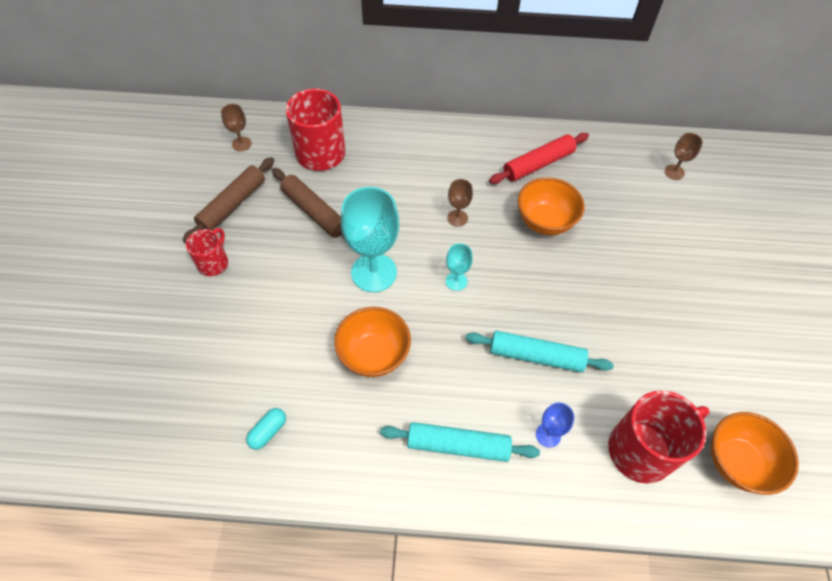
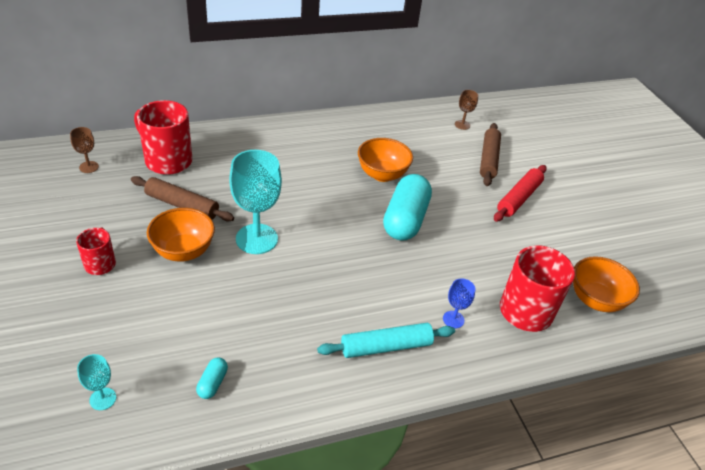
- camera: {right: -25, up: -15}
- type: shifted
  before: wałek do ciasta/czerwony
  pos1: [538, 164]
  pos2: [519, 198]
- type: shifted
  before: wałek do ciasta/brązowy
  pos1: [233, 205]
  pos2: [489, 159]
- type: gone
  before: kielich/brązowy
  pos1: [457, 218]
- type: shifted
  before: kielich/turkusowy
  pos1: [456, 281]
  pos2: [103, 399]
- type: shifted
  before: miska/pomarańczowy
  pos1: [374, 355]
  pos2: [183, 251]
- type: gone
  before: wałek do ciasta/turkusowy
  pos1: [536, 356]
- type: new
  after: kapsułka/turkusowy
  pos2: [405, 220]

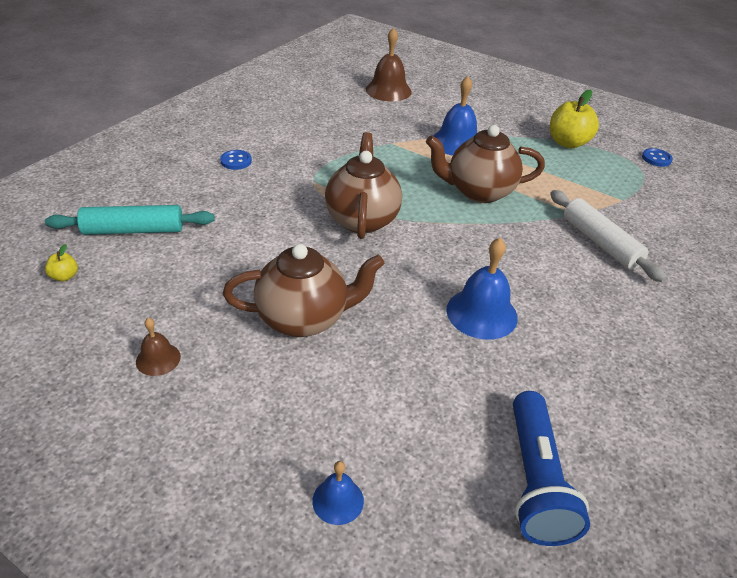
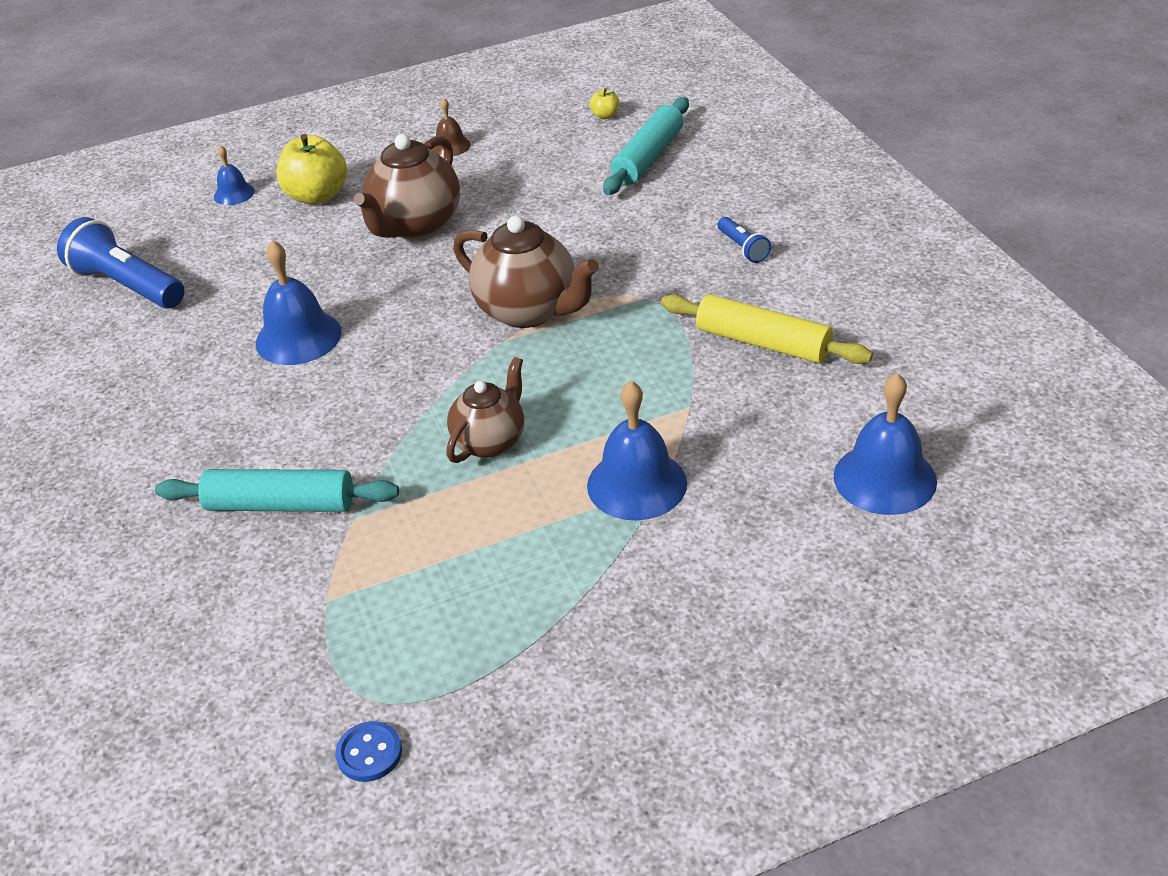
- camera: {right: 130, up: 0}
- type: repainted
  before: dzwonek/brązowy
  after: dzwonek/niebieski
  pos1: [388, 90]
  pos2: [885, 478]
- type: shifted
  before: jabłko/żółty
  pos1: [567, 143]
  pos2: [317, 196]
- type: scaled
  before: imbryk/brązowy
  pos1: [479, 192]
  pos2: [490, 442]
  scale: 0.65
- type: swapped
  before: guzik/niebieski
  after: latarka/niebieski
  pos1: [236, 161]
  pos2: [743, 248]
- type: repainted
  before: wałek do ciasta/biały
  after: wałek do ciasta/turkusowy
  pos1: [600, 243]
  pos2: [281, 505]
- type: new
  after: wałek do ciasta/żółty
  pos2: [762, 343]

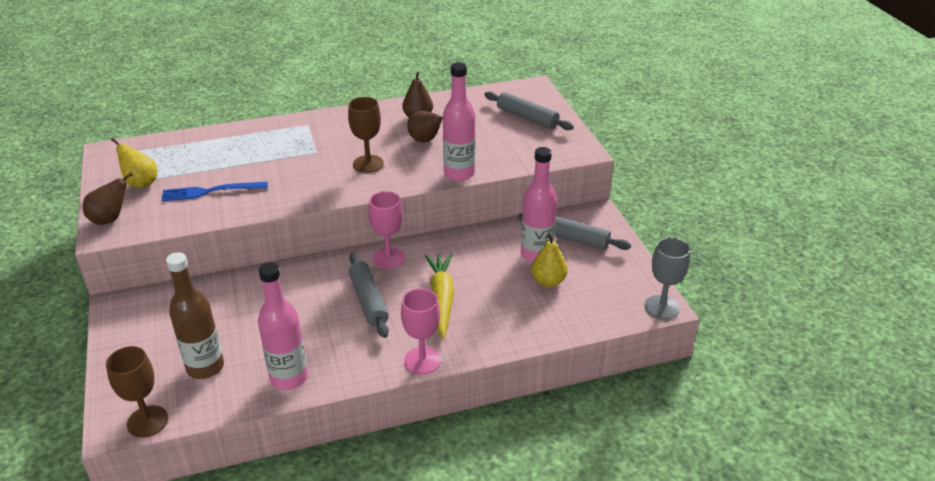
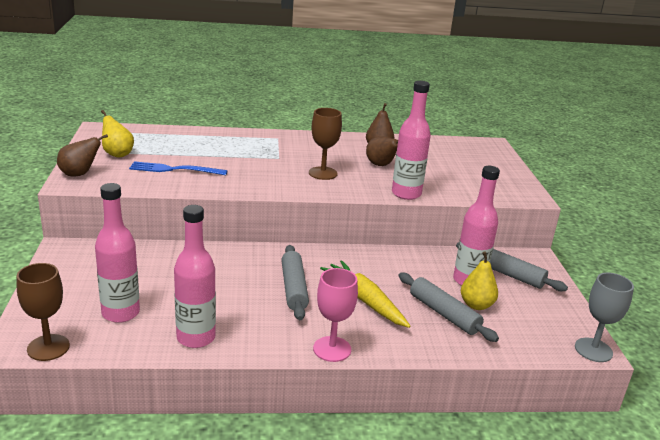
- camera: {right: 10, up: -10}
- type: shifted
  before: wałek do ciasta/szary
  pos1: [527, 118]
  pos2: [444, 313]
- type: gone
  before: kielich/różowy
  pos1: [388, 258]
- type: repainted
  before: butelka/brązowy
  after: butelka/różowy
  pos1: [205, 367]
  pos2: [121, 313]
- type: rotated
  before: marchewka/żółty
  pos1: [441, 300]
  pos2: [365, 301]
  turn: -45

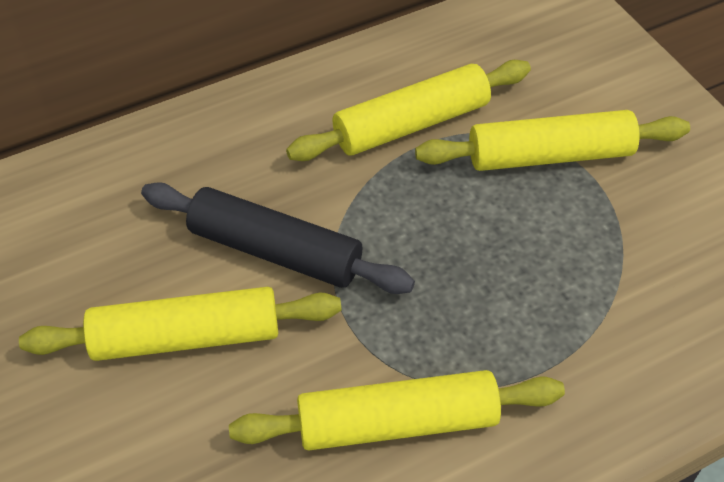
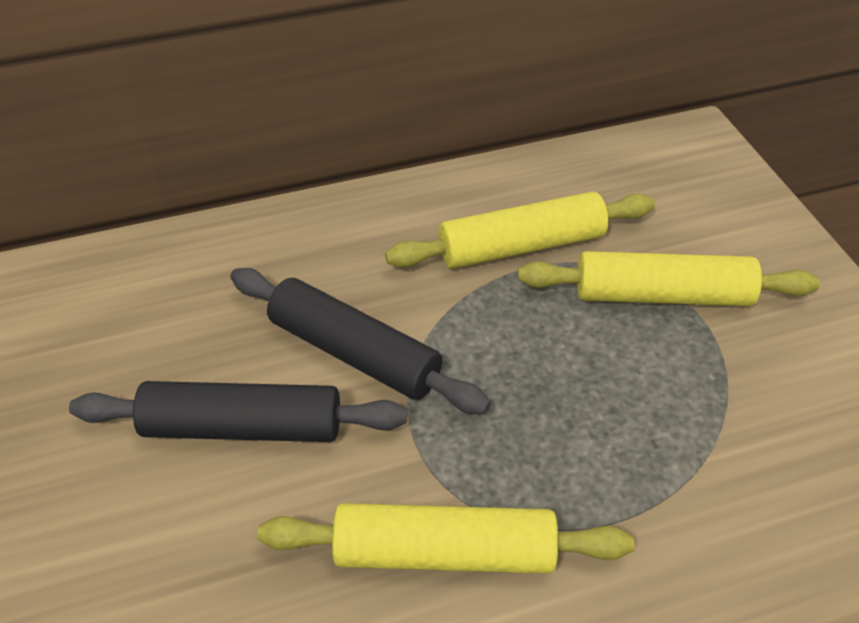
- camera: {right: 10, up: -5}
- type: repainted
  before: wałek do ciasta/żółty
  after: wałek do ciasta/czarny
  pos1: [186, 337]
  pos2: [242, 427]

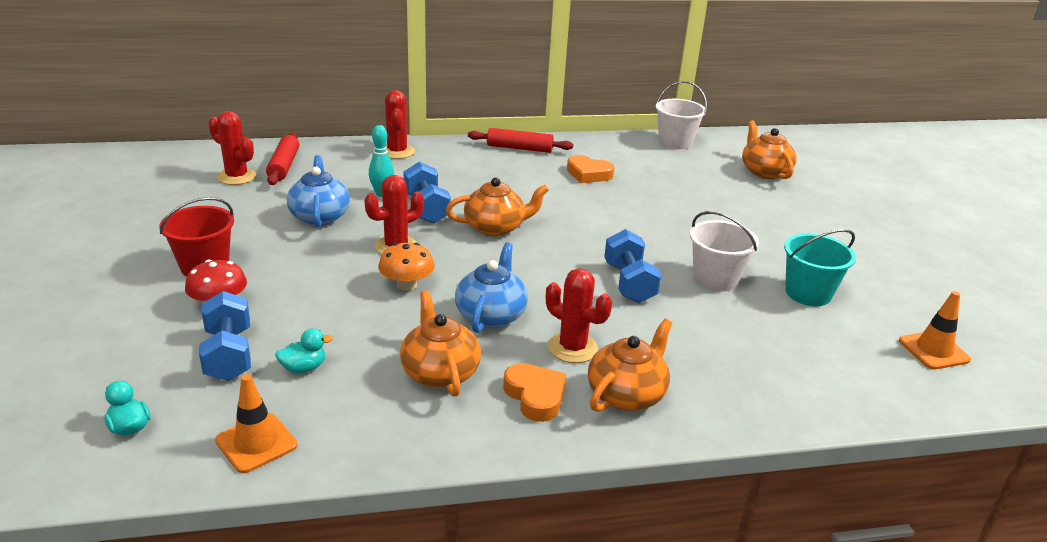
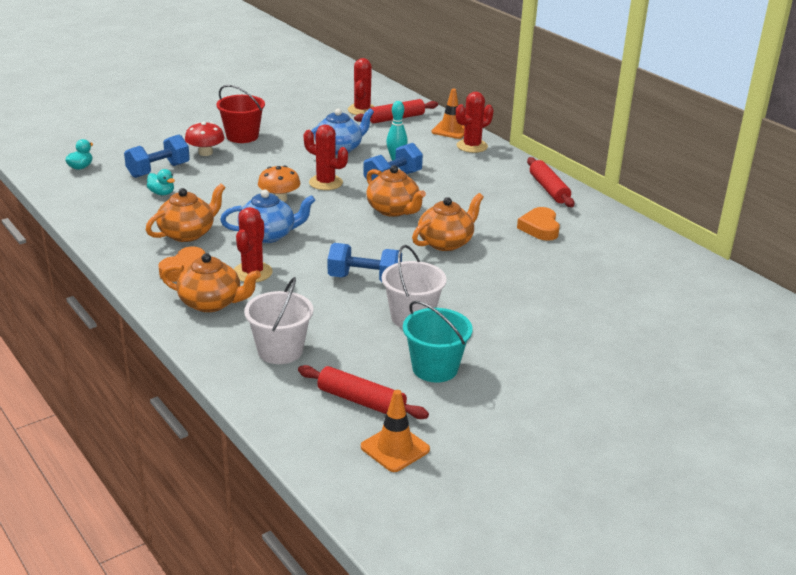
- camera: {right: 65, up: 0}
- type: shifted
  before: wiadro/biały
  pos1: [675, 142]
  pos2: [280, 350]
- type: shifted
  before: imbryk/pomarańczowy
  pos1: [764, 172]
  pos2: [446, 242]
- type: rotated
  before: hantel/niebieski
  pos1: [629, 283]
  pos2: [364, 279]
  turn: 45
- type: shifted
  before: pachołek/pomarańczowy
  pos1: [256, 443]
  pos2: [451, 130]
- type: new
  after: wałek do ciasta/czerwony
  pos2: [361, 401]

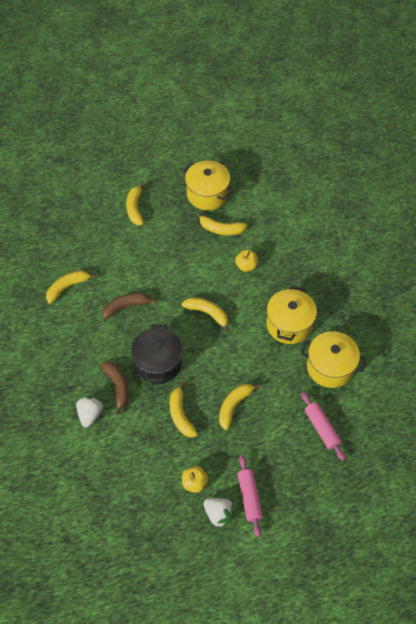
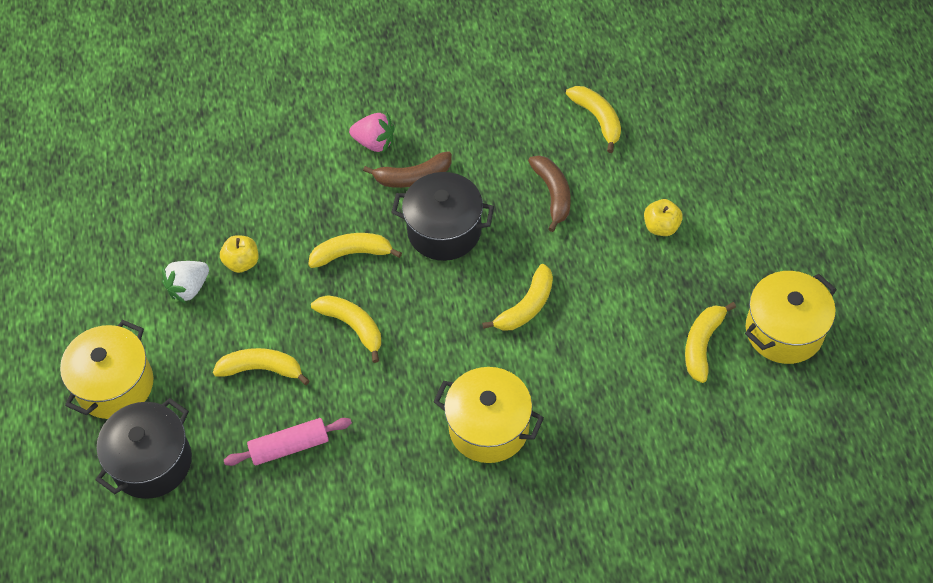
- camera: {right: 100, up: 0}
- type: shifted
  before: banan/żółty
  pos1: [135, 208]
  pos2: [262, 369]
- type: shifted
  before: jabłko/żółty
  pos1: [246, 266]
  pos2: [661, 227]
- type: shifted
  before: garnek/żółty
  pos1: [330, 367]
  pos2: [115, 385]
- type: repainted
  before: truskawka/biały
  after: truskawka/różowy
  pos1: [90, 414]
  pos2: [374, 142]
- type: gone
  before: wałek do ciasta/różowy
  pos1: [249, 497]
- type: new
  after: garnek/czarny
  pos2: [152, 462]

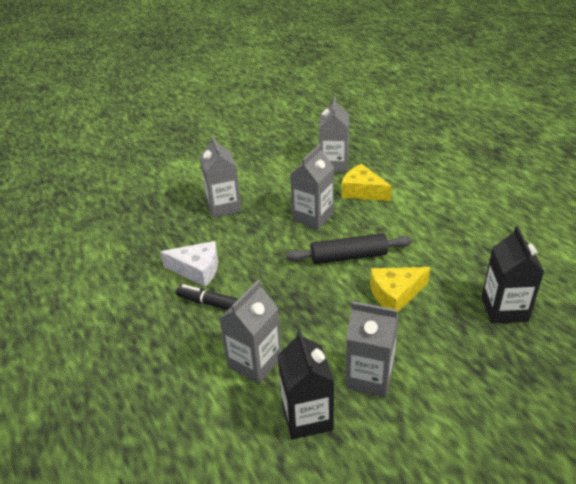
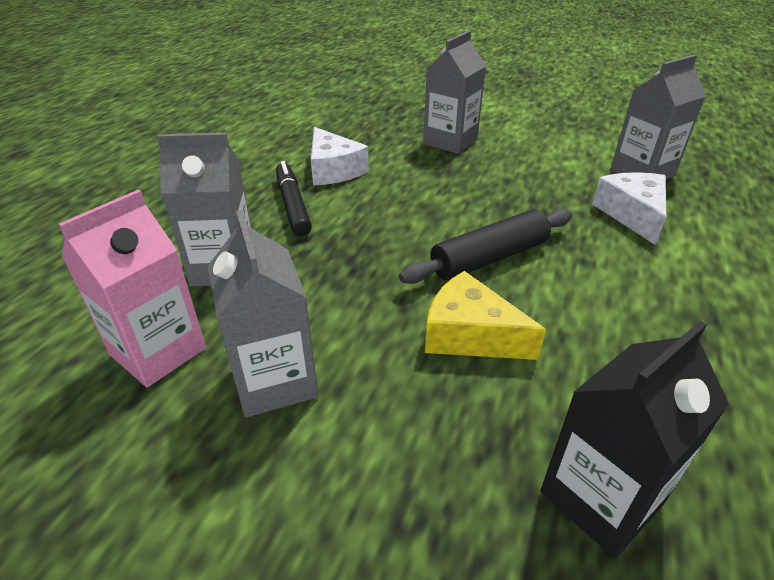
- camera: {right: 50, up: 0}
- type: gone
  before: karton mleka/szary
  pos1: [313, 217]
- type: repainted
  before: ser/żółty
  after: ser/biały
  pos1: [362, 191]
  pos2: [632, 214]
- type: rotated
  before: wałek do ciasta/czarny
  pos1: [349, 257]
  pos2: [489, 258]
  turn: -75
- type: repainted
  before: karton mleka/czarny
  after: karton mleka/różowy
  pos1: [307, 416]
  pos2: [158, 351]

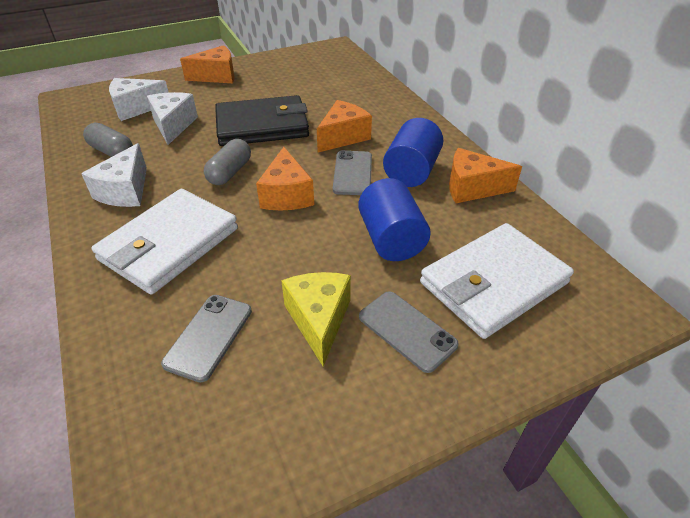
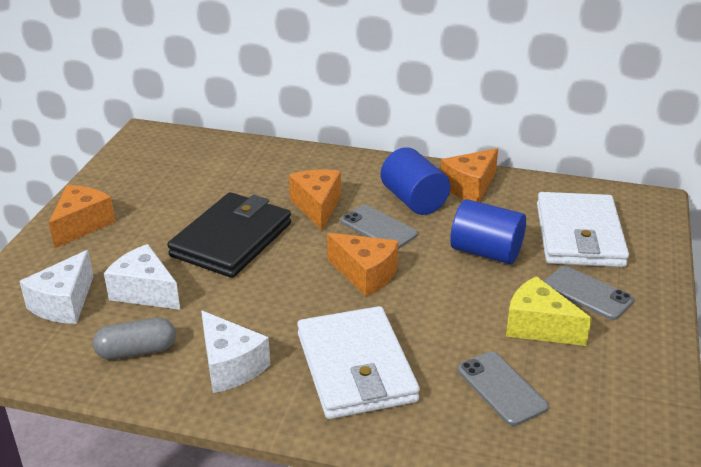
- camera: {right: -50, up: -10}
- type: gone
  before: kapsułka/szary
  pos1: [230, 172]
- type: rotated
  before: telefon/szary
  pos1: [407, 331]
  pos2: [587, 293]
  turn: 45

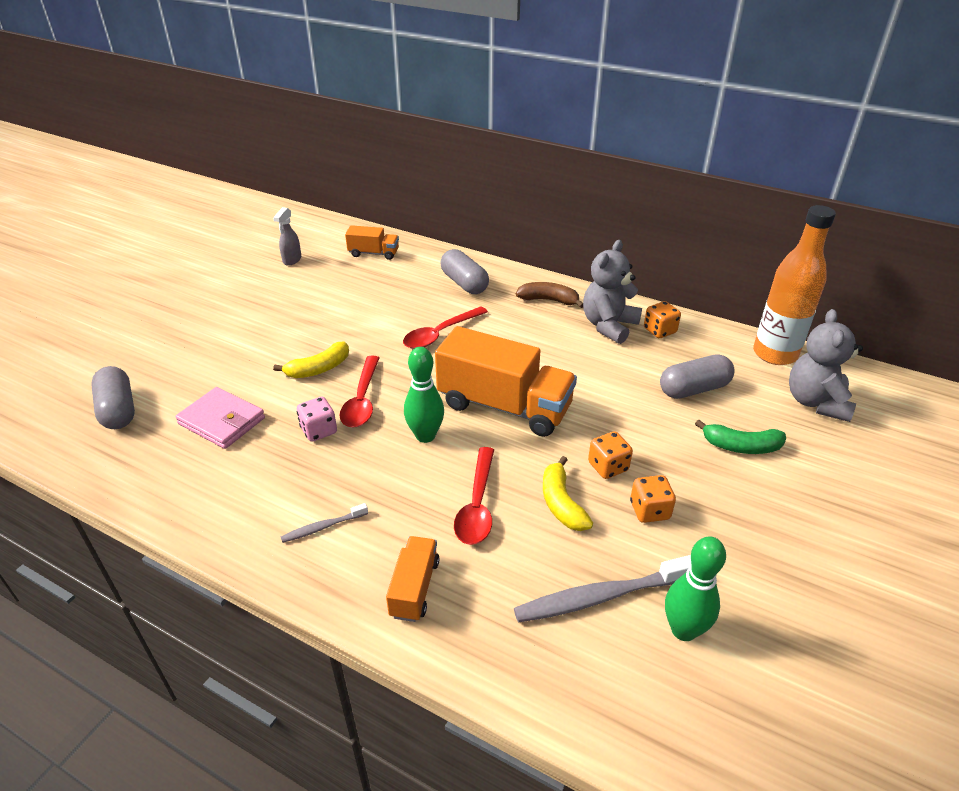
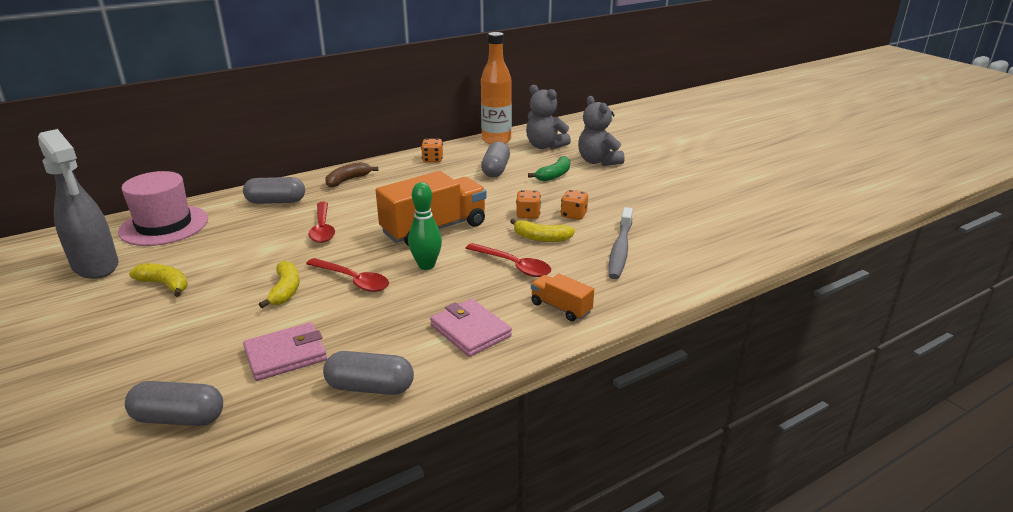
- camera: {right: -60, up: -10}
- type: scaled
  before: spryskiwacz/szary
  pos1: [292, 260]
  pos2: [96, 266]
  scale: 2.24
- type: swapped
  before: ciężarówka/pomarańczowy
  after: kapelusz/różowy
  pos1: [374, 253]
  pos2: [164, 225]
- type: shifted
  before: miś/szary
  pos1: [608, 326]
  pos2: [598, 161]
- type: gone
  before: kostka do gry/różowy
  pos1: [319, 430]
- type: swapped
  before: szczoteczka do zębów/szary
  after: portfel/różowy
  pos1: [323, 527]
  pos2: [470, 331]
- type: gone
  before: kręgiel/zielony
  pos1: [683, 630]
- type: new
  after: banan/żółty
  pos2: [165, 285]
- type: new
  after: kapsułka/szary
  pos2: [370, 387]

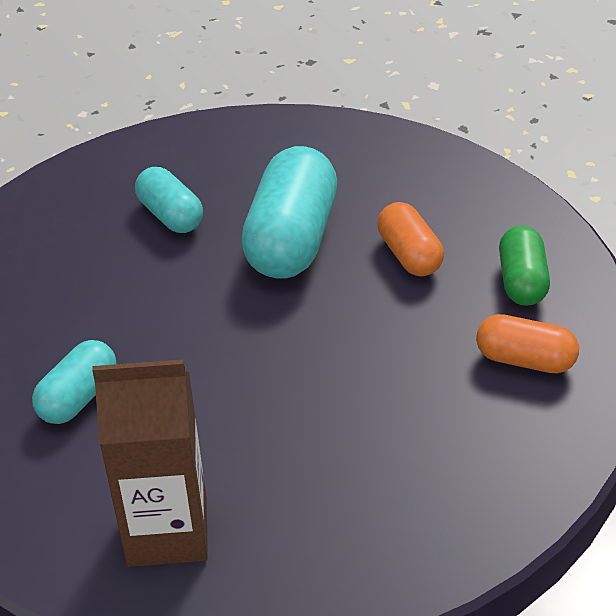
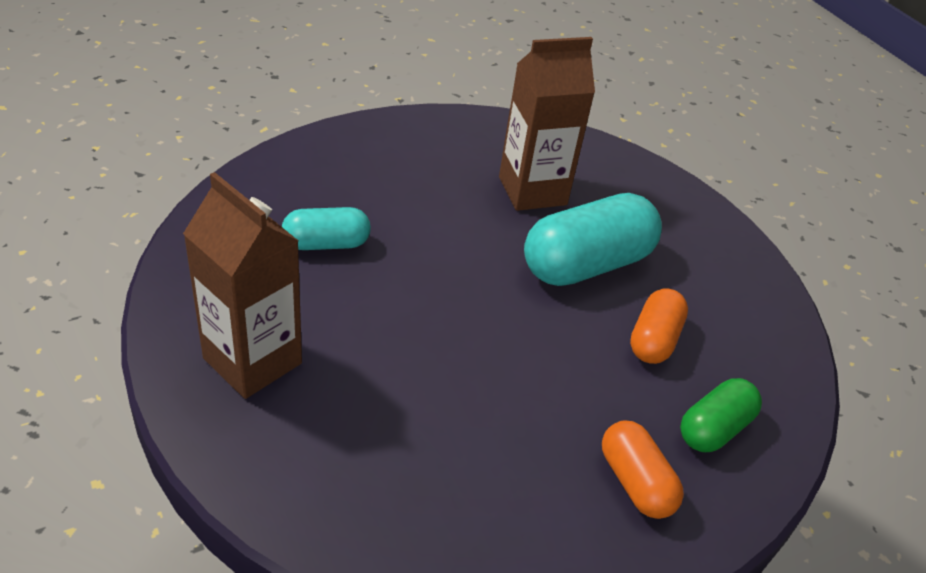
- camera: {right: 40, up: 0}
- type: swapped
  before: kapsułka/turkusowy
  after: karton mleka/brązowy
  pos1: [171, 215]
  pos2: [532, 191]

